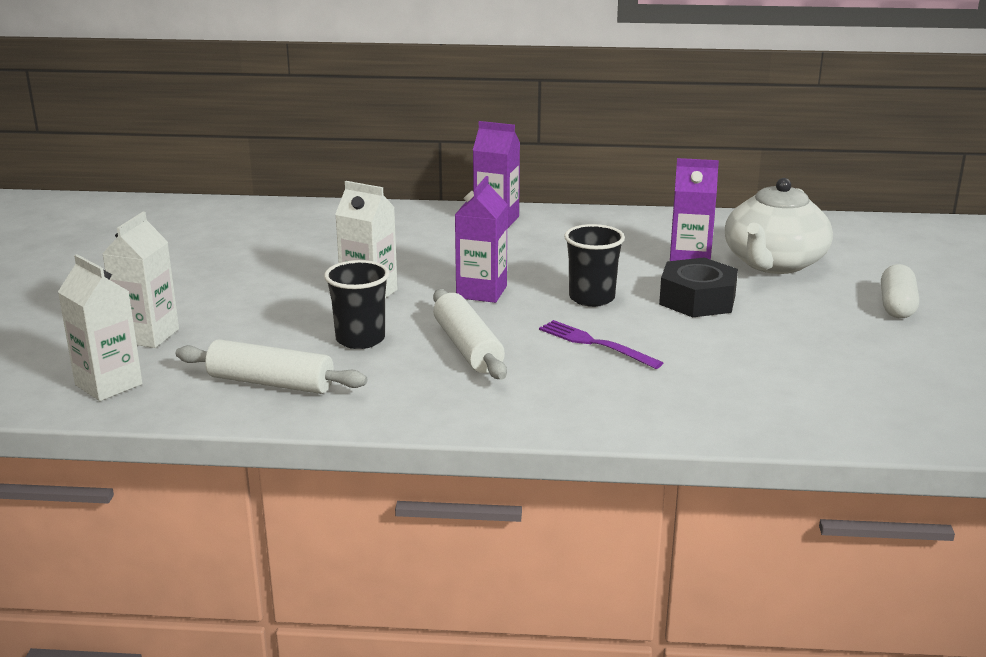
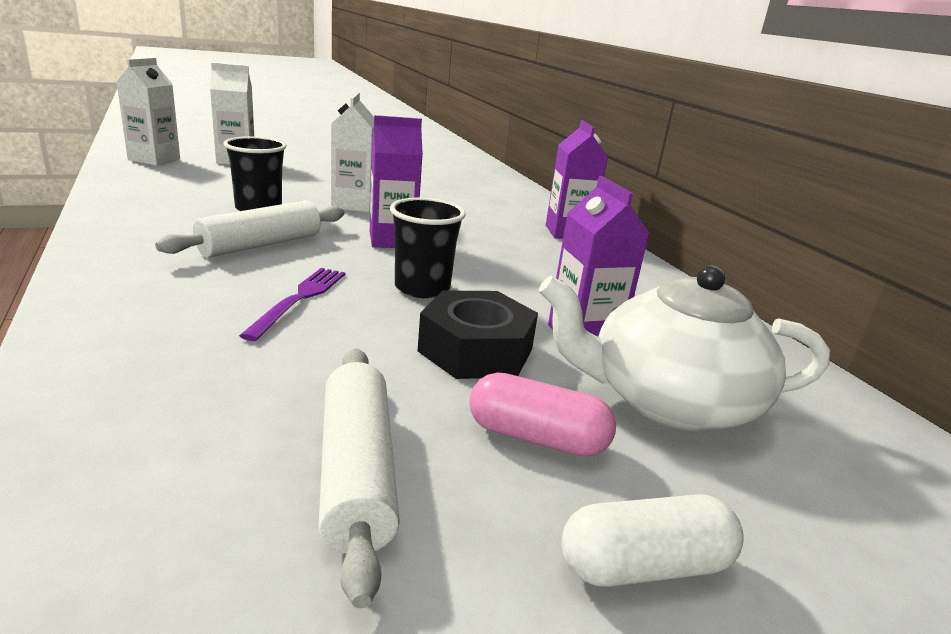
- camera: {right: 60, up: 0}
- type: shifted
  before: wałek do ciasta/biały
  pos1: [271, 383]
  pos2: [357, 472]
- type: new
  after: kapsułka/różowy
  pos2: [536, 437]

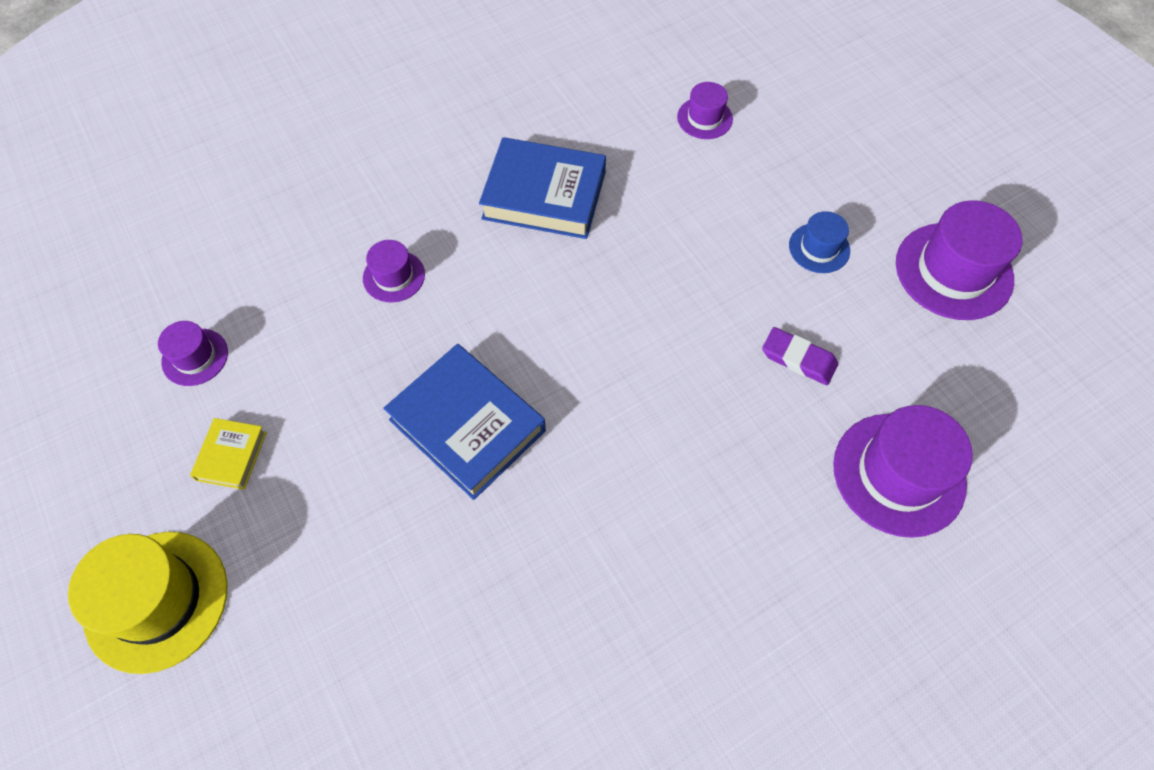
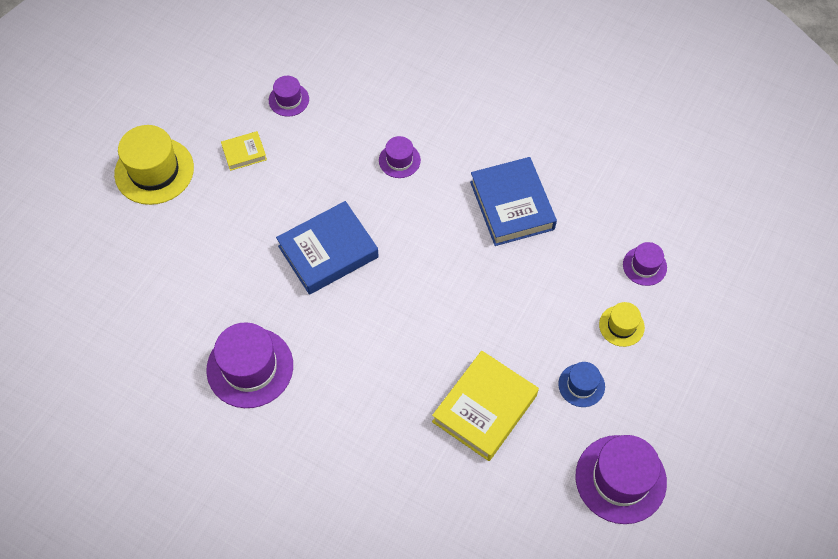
- camera: {right: 60, up: 0}
- type: swapped
  before: gumka do mazania/fioletowy
  after: książka/żółty
  pos1: [798, 359]
  pos2: [484, 408]
- type: rotated
  before: książka/niebieski
  pos1: [467, 425]
  pos2: [328, 252]
  turn: 45
- type: shifted
  before: kapelusz/fioletowy
  pos1: [898, 474]
  pos2: [250, 367]
- type: new
  after: kapelusz/żółty
  pos2: [621, 326]

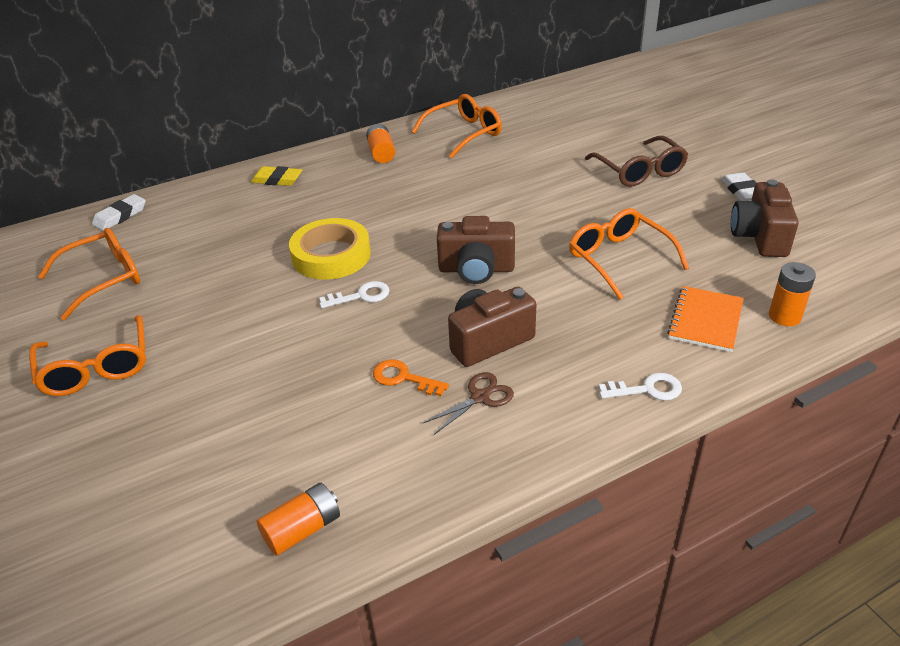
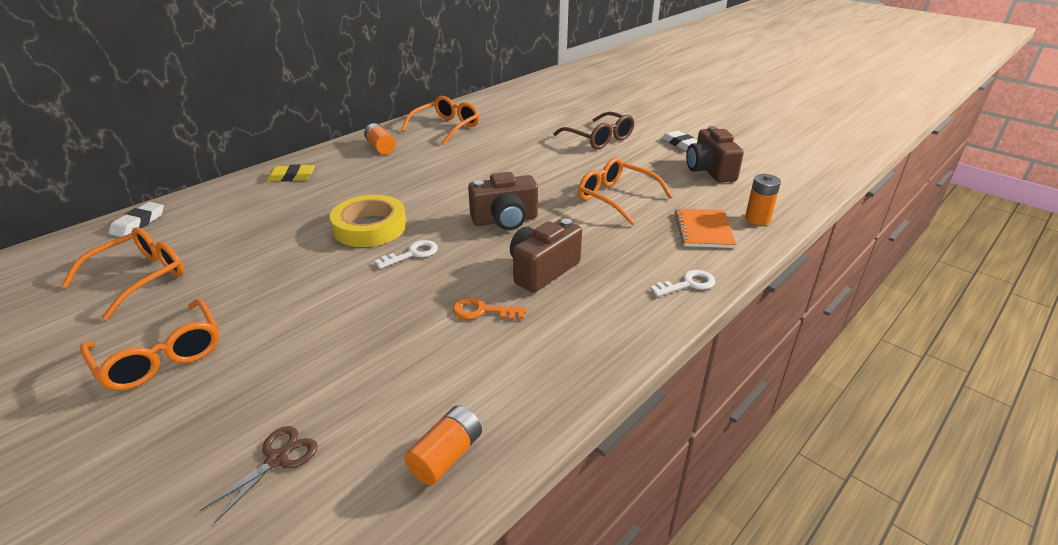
- camera: {right: -20, up: -5}
- type: shifted
  before: nożyczki/brązowy
  pos1: [480, 397]
  pos2: [277, 459]

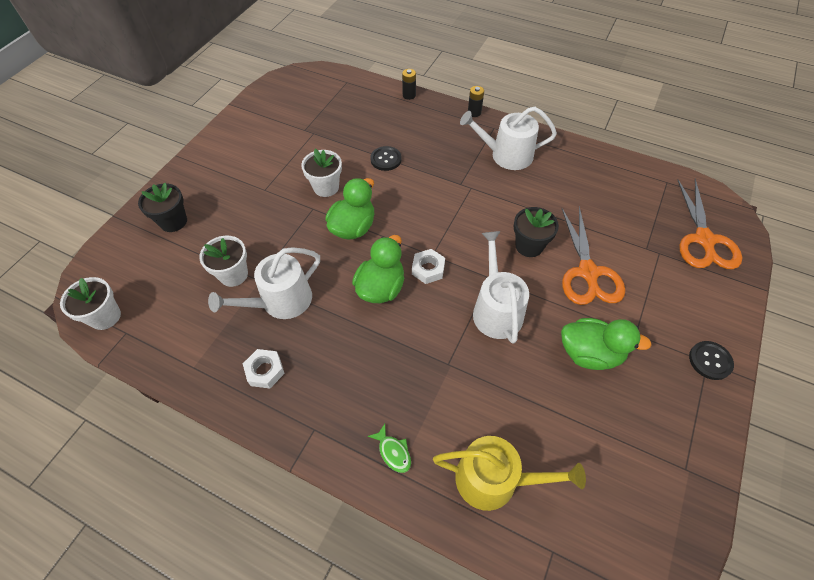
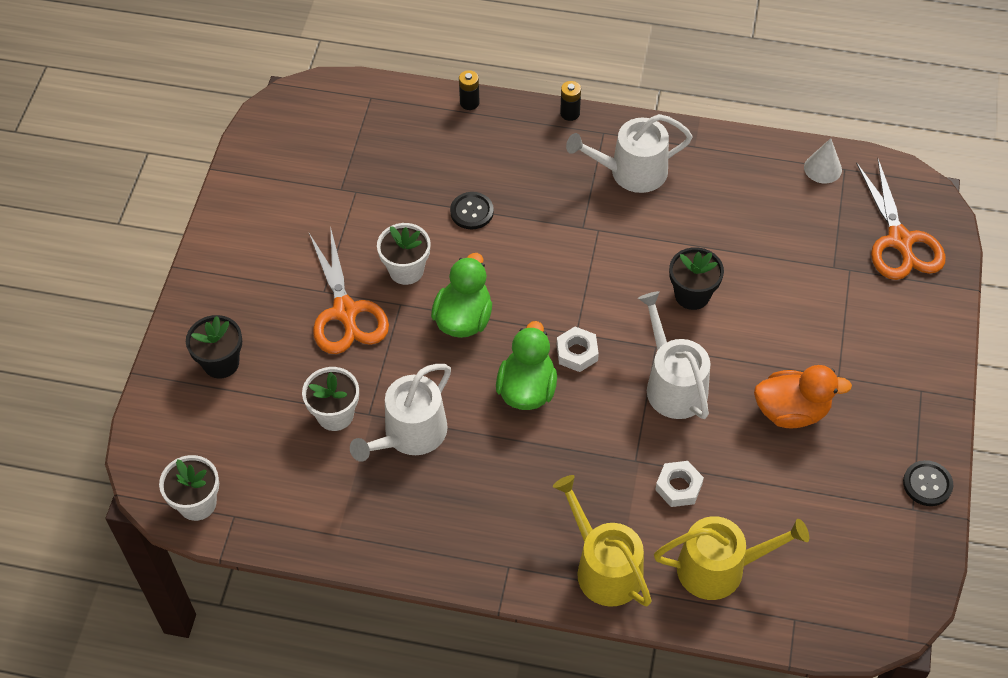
- camera: {right: -15, up: 0}
- type: shifted
  before: nożyczki/pomarańczowy
  pos1: [588, 272]
  pos2: [345, 311]
- type: repainted
  before: kaczka/zielony
  after: kaczka/pomarańczowy
  pos1: [590, 353]
  pos2: [791, 411]
- type: shifted
  before: guzik/czarny
  pos1: [710, 361]
  pos2: [927, 484]
- type: shifted
  before: nakrętka/biały
  pos1: [265, 371]
  pos2: [678, 487]
- type: swapped
  before: ryba/zielony
  after: konewka/żółty
  pos1: [393, 452]
  pos2: [604, 568]
- type: new
  after: stożek/biały
  pos2: [822, 168]

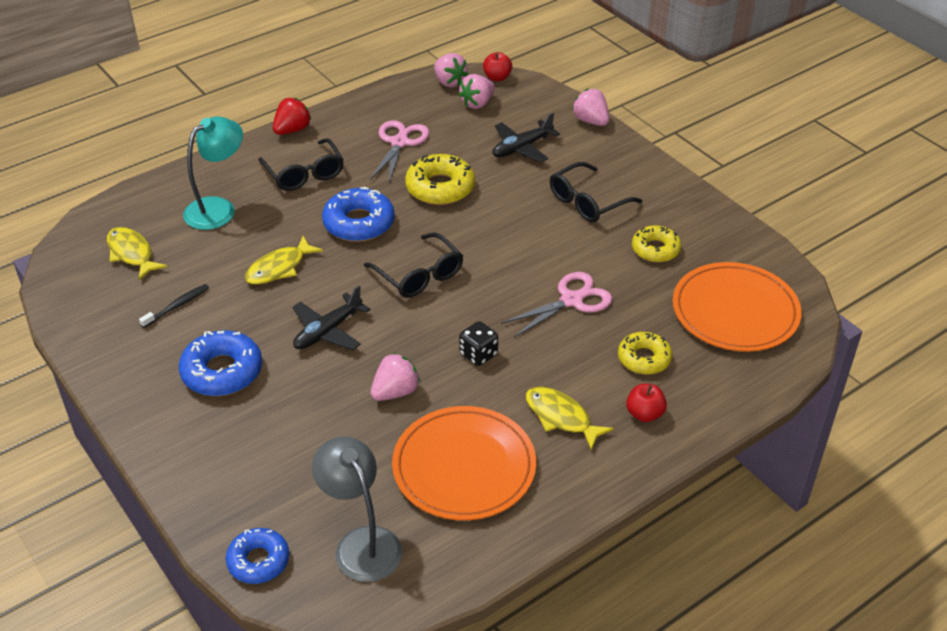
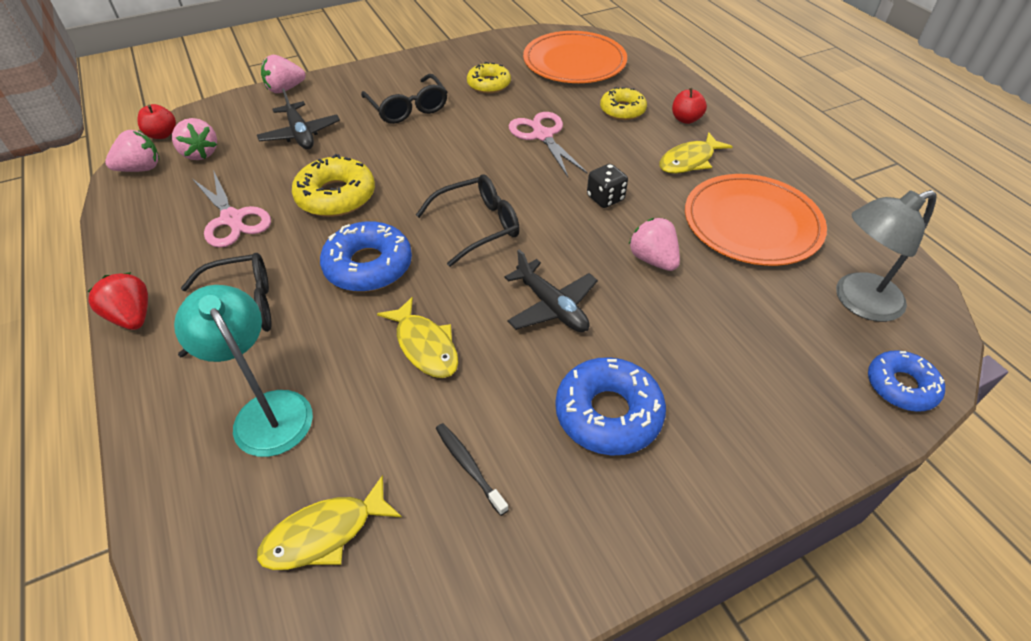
- camera: {right: -80, up: 5}
- type: rotated
  before: nożyczki/różowy
  pos1: [399, 143]
  pos2: [232, 219]
  turn: -150

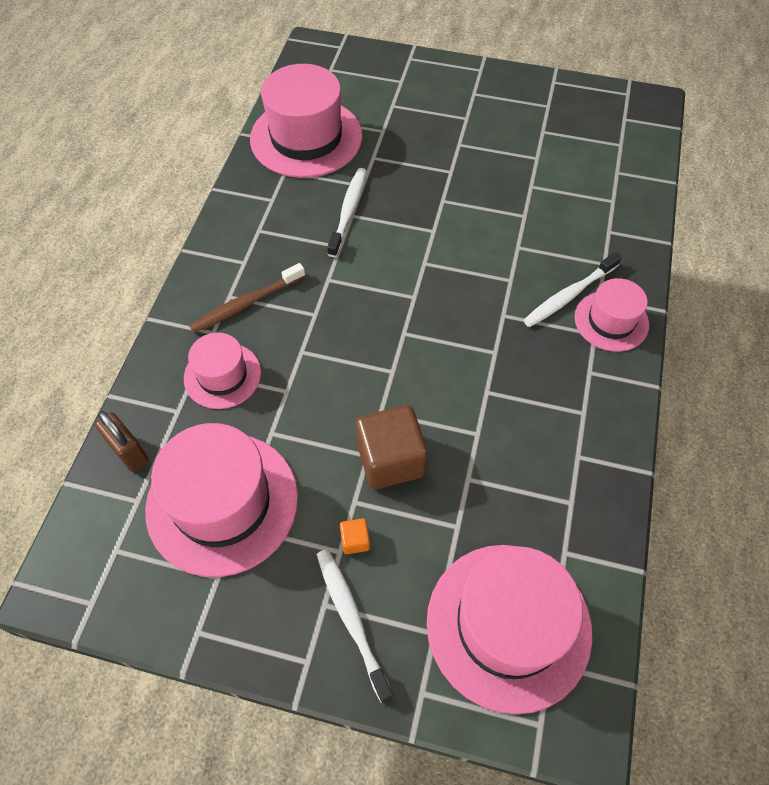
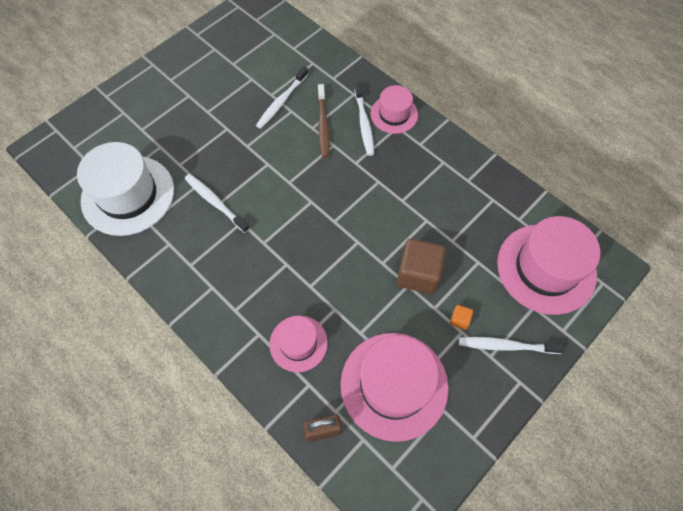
- camera: {right: -60, up: 5}
- type: repainted
  before: kapelusz/różowy
  after: kapelusz/biały
  pos1: [306, 138]
  pos2: [128, 195]
- type: shifted
  before: szczoteczka do zębów/brązowy
  pos1: [246, 304]
  pos2: [323, 125]
- type: new
  after: szczoteczka do zębów/biały
  pos2: [281, 102]

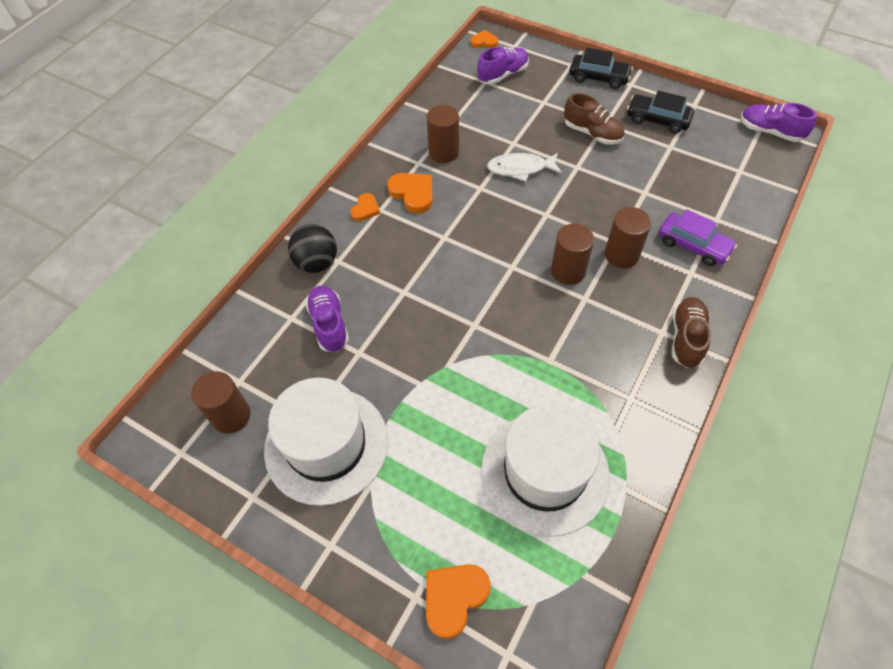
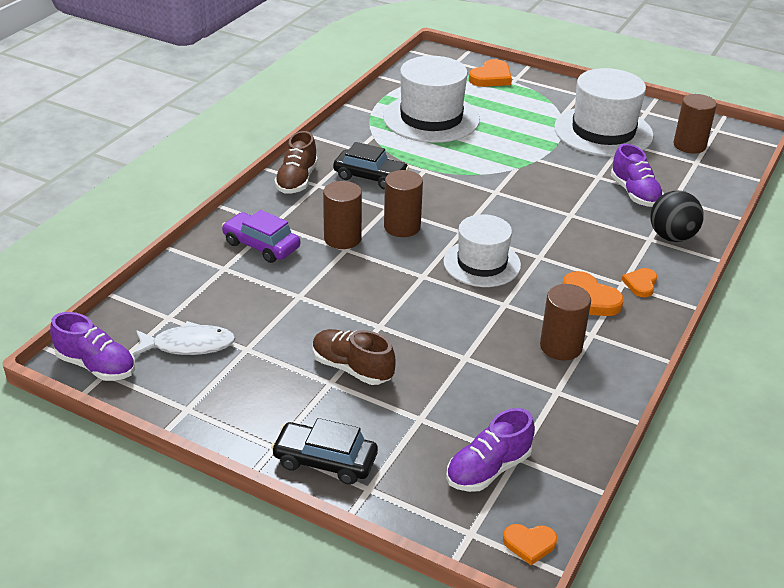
- camera: {right: 175, up: -20}
- type: shifted
  before: samochód/czarny
  pos1: [657, 120]
  pos2: [370, 177]
- type: shifted
  before: ryba/biały
  pos1: [520, 169]
  pos2: [188, 345]
- type: new
  after: kapelusz/biały
  pos2: [482, 263]

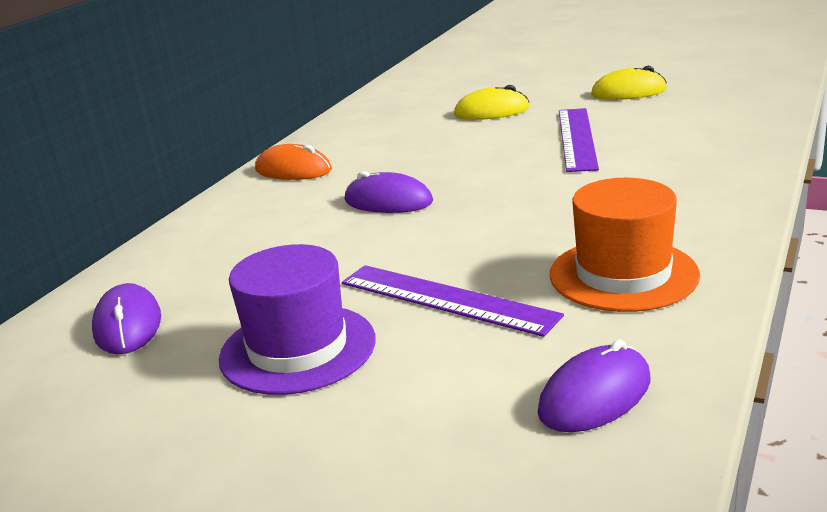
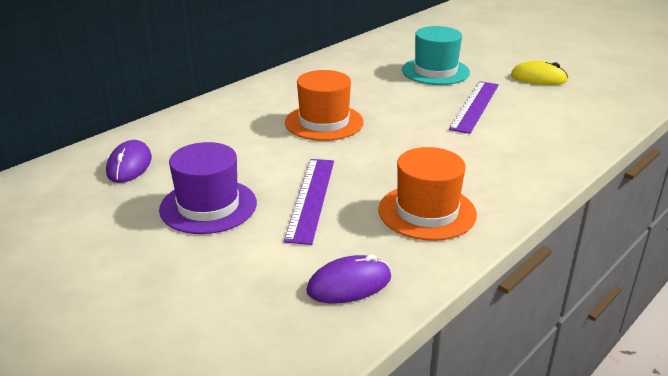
- camera: {right: 15, up: 5}
- type: swapped
  before: myszka/żółty
  after: kapelusz/turkusowy
  pos1: [491, 111]
  pos2: [435, 71]
- type: gone
  before: myszka/pomarańczowy
  pos1: [293, 170]
- type: swapped
  before: myszka/fioletowy
  after: kapelusz/pomarańczowy
  pos1: [388, 201]
  pos2: [324, 122]
- type: rotated
  before: linijka/fioletowy
  pos1: [447, 299]
  pos2: [311, 198]
  turn: 45

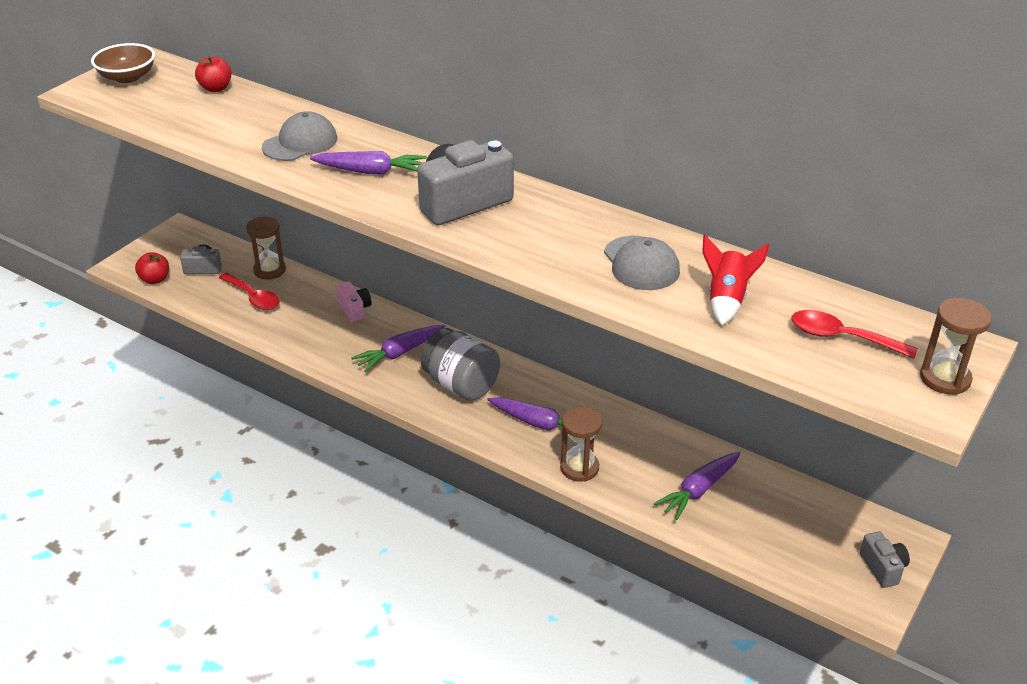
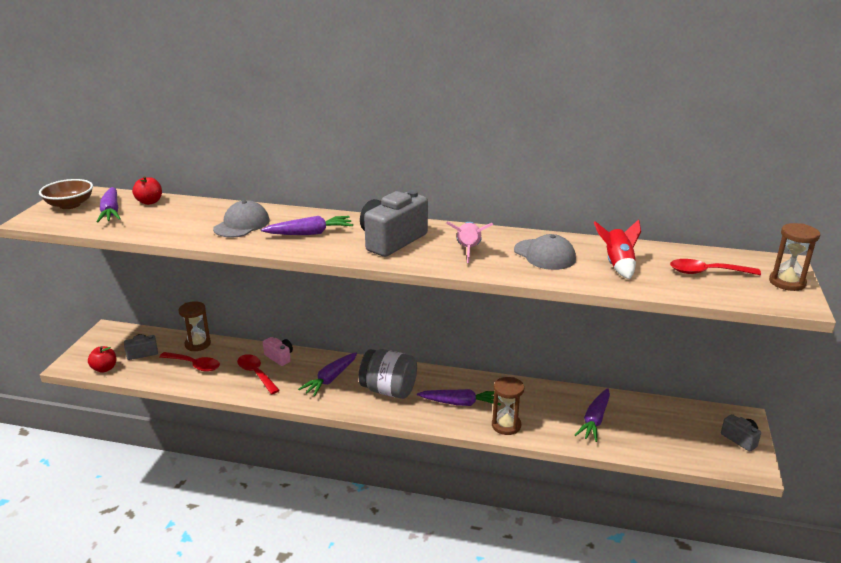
- camera: {right: -20, up: -10}
- type: new
  after: marchewka/fioletowy
  pos2: [111, 212]
- type: new
  after: rakieta/różowy
  pos2: [468, 250]
- type: new
  after: łyżka/czerwony
  pos2: [256, 374]

